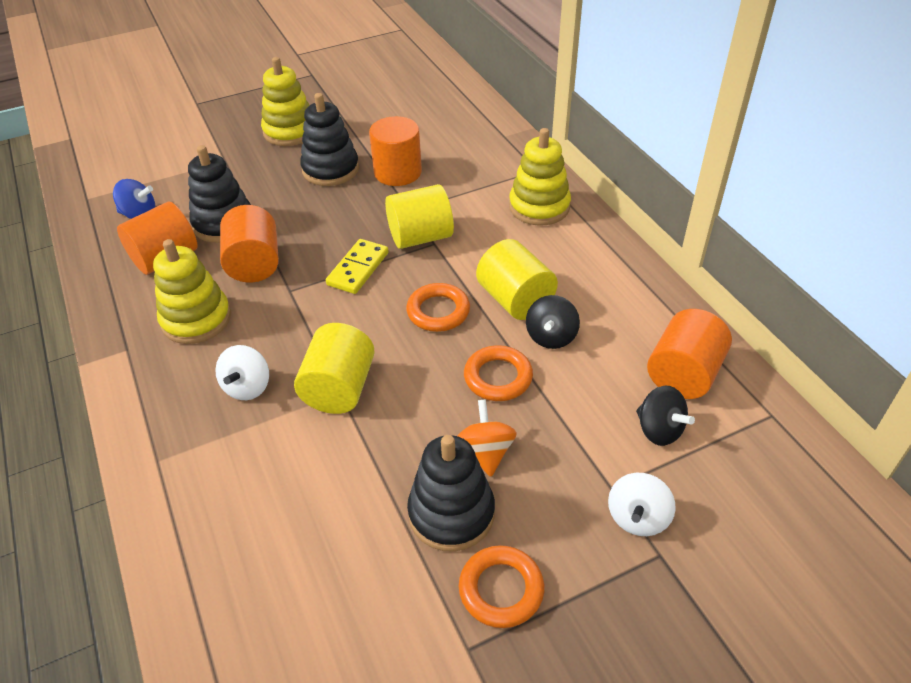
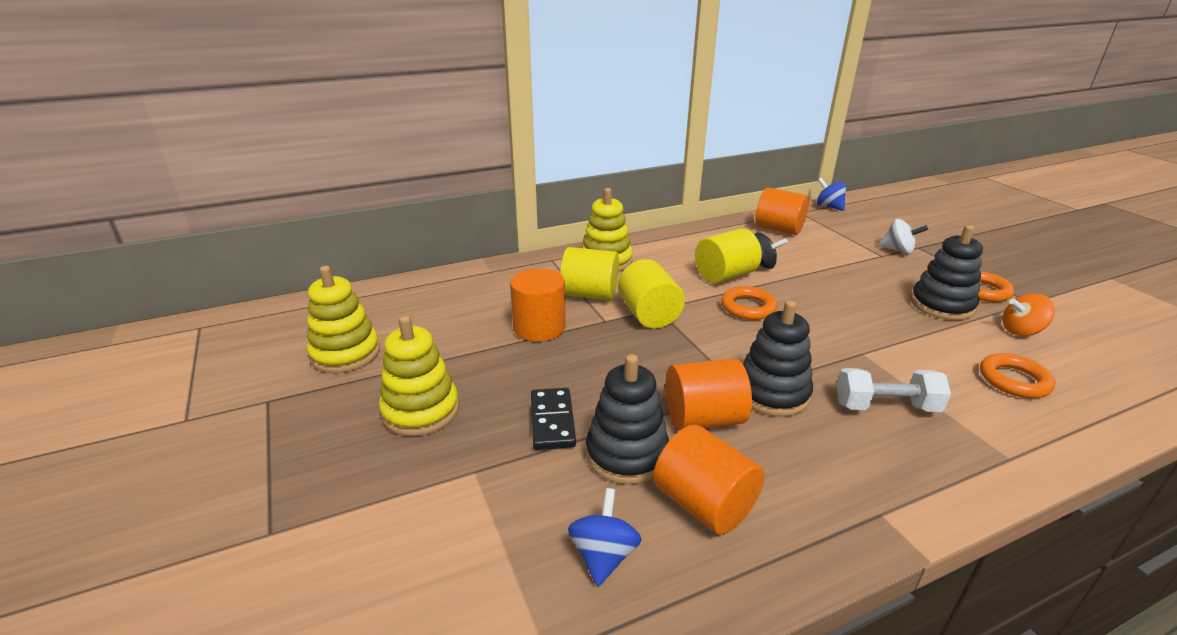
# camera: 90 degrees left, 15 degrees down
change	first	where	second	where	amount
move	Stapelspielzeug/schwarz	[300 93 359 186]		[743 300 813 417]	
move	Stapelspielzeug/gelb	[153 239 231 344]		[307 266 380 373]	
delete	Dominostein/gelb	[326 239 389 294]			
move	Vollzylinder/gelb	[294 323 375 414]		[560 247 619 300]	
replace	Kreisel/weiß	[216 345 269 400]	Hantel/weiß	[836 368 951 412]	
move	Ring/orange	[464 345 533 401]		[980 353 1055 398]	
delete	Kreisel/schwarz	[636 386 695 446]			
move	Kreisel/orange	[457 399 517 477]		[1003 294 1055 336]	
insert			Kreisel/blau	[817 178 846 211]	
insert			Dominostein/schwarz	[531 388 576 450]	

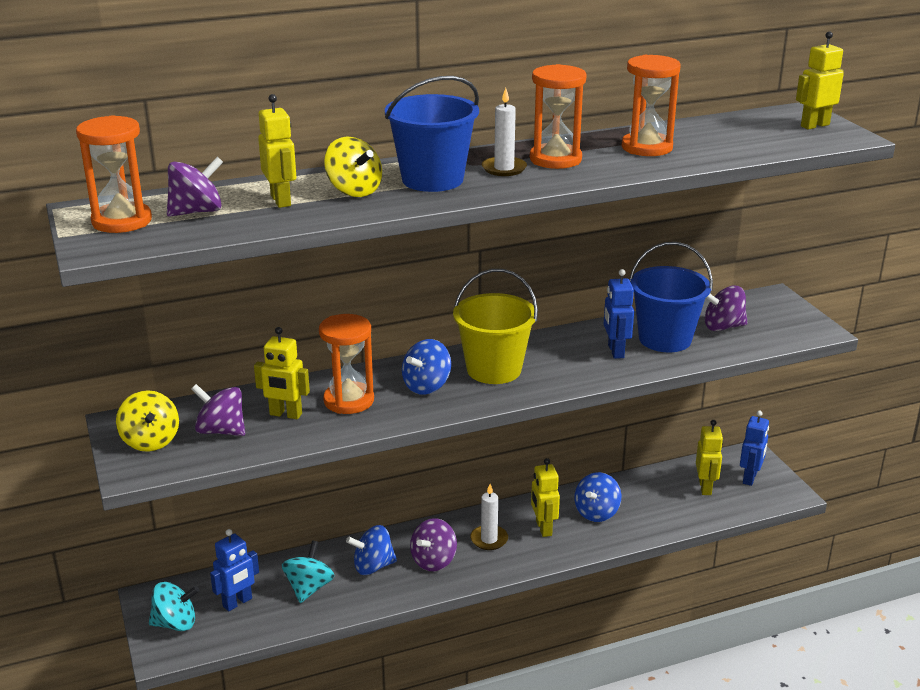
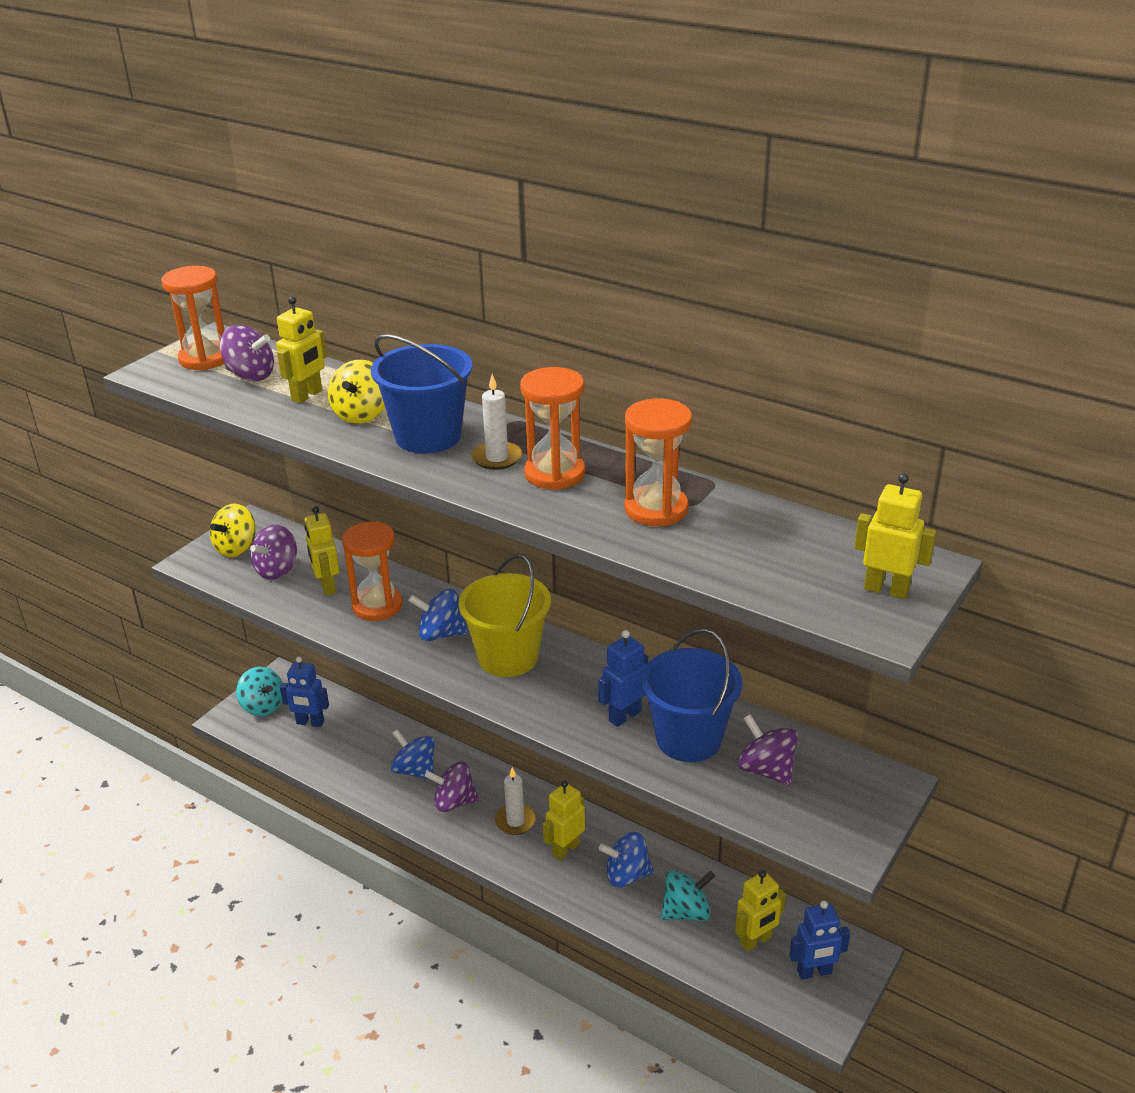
# camera: 55 degrees right, 5 degrees up
change	first	where	second	where	amount
rotate	Kreisel/lila	[191 384 245 436]		[250 525 297 580]	135 degrees counterclockwise
move	Kreisel/türkis	[282 541 334 603]		[661 871 715 921]	

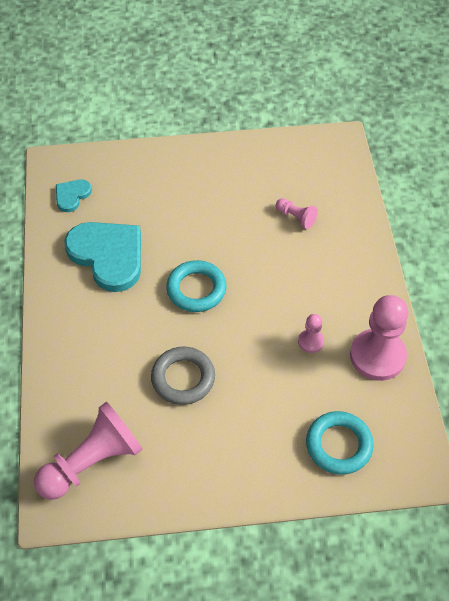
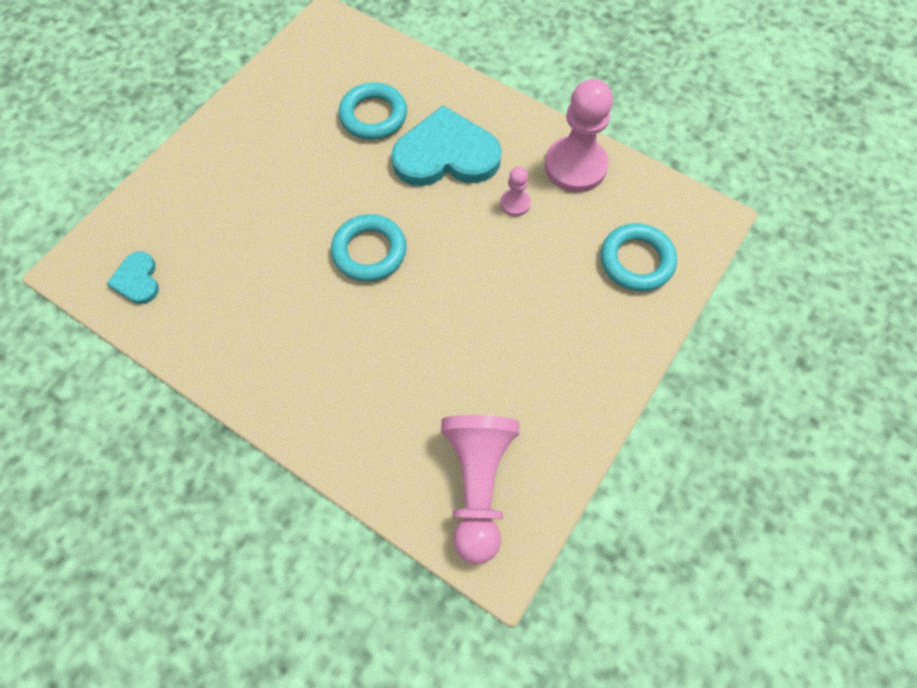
# camera: 50 degrees left, 10 degrees up
change	first	where	second	where	amount
replace	Bauer/rosa	[276 198 318 229]	Ring/türkis	[339 82 407 140]	
move	Herz/türkis	[64 222 141 292]		[391 106 502 186]	
delete	Ring/grau	[151 347 215 405]			

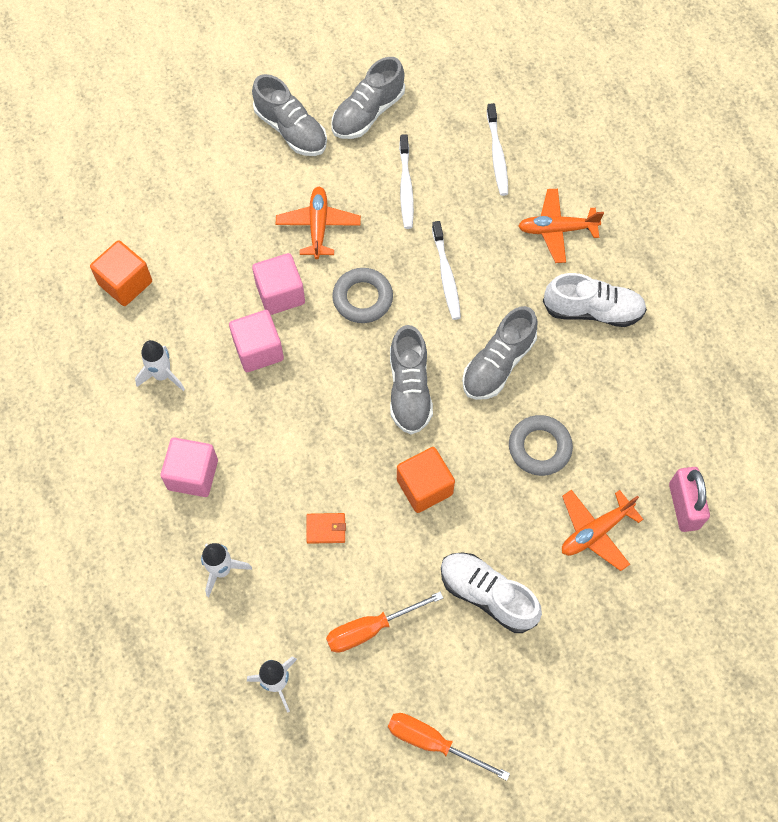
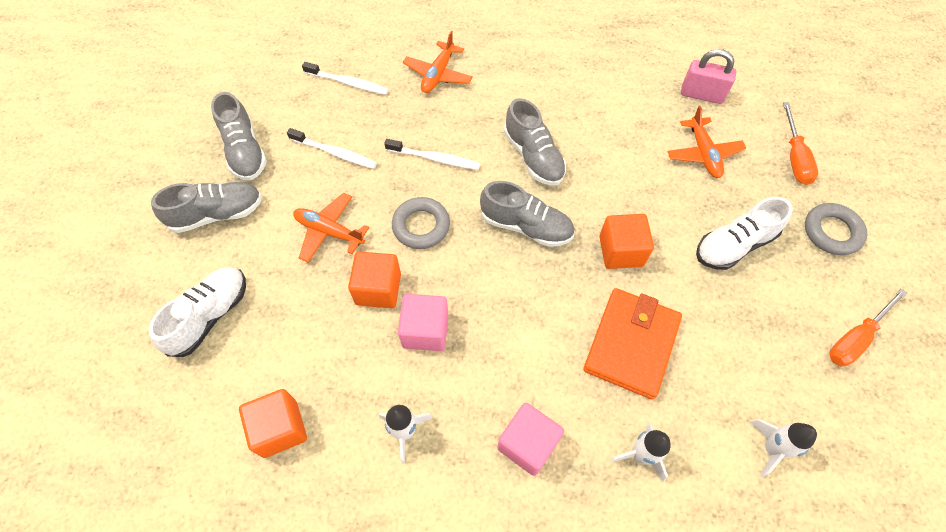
# camera: 65 degrees left, 5 degrees down
change	first	where	second	where	amount
recolor	Kubus/rosa	[252 253 305 315]	Kubus/orange	[348 252 401 308]	
move	Schuh/weiß	[543 273 647 327]		[149 267 246 357]	
move	Ring/grau	[509 415 573 476]		[805 203 867 255]	
resize	Geldbörse/orange	[306 513 346 544]		[583 288 682 400]	x2.49
move	Schraubenzieher/orange	[326 592 443 653]		[783 102 818 185]	

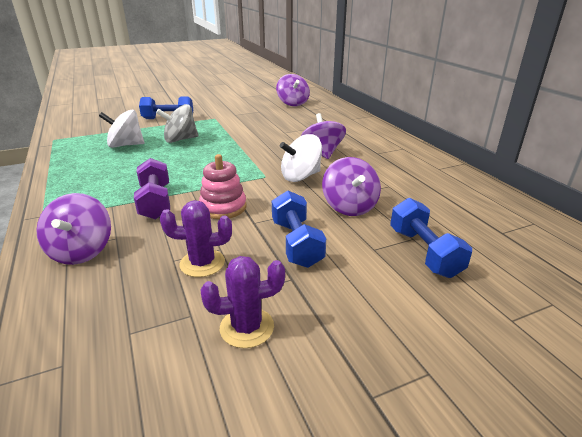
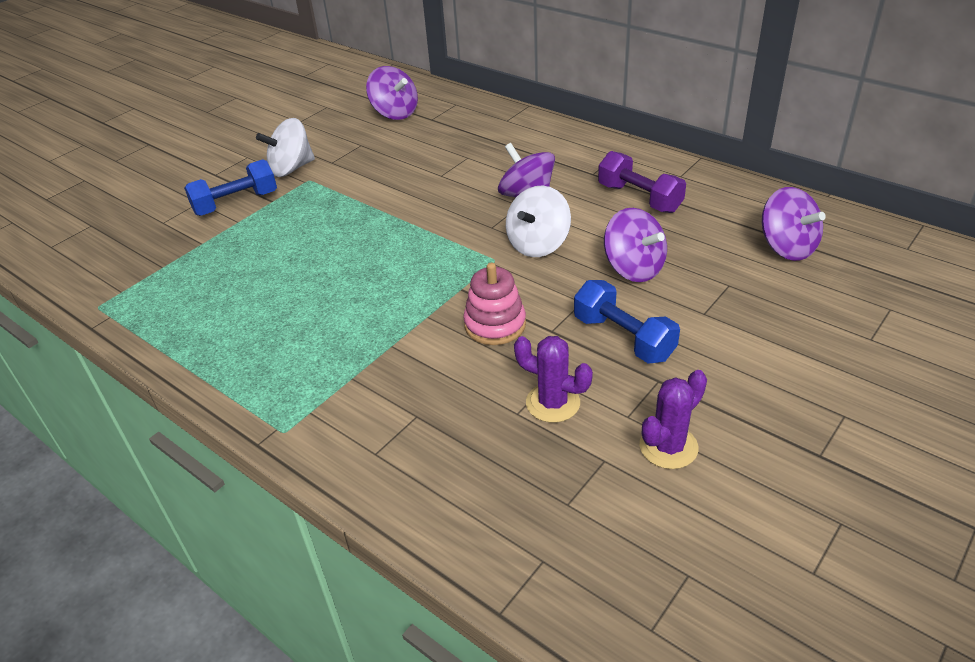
# camera: 25 degrees left, 10 degrees up
change	first	where	second	where	amount
delete	Kreisel/grau	[156 104 198 143]			
move	Kreisel/weiß	[99 110 144 148]		[256 118 315 177]	
move	Hantel/lila	[134 158 170 220]		[598 151 686 213]	
move	Kreisel/lila	[36 193 111 265]		[762 187 826 261]	
delete	Hantel/blau	[390 198 472 278]			
rotate	Kaktus/lila	[160 200 232 277]		[514 336 593 423]	60 degrees clockwise

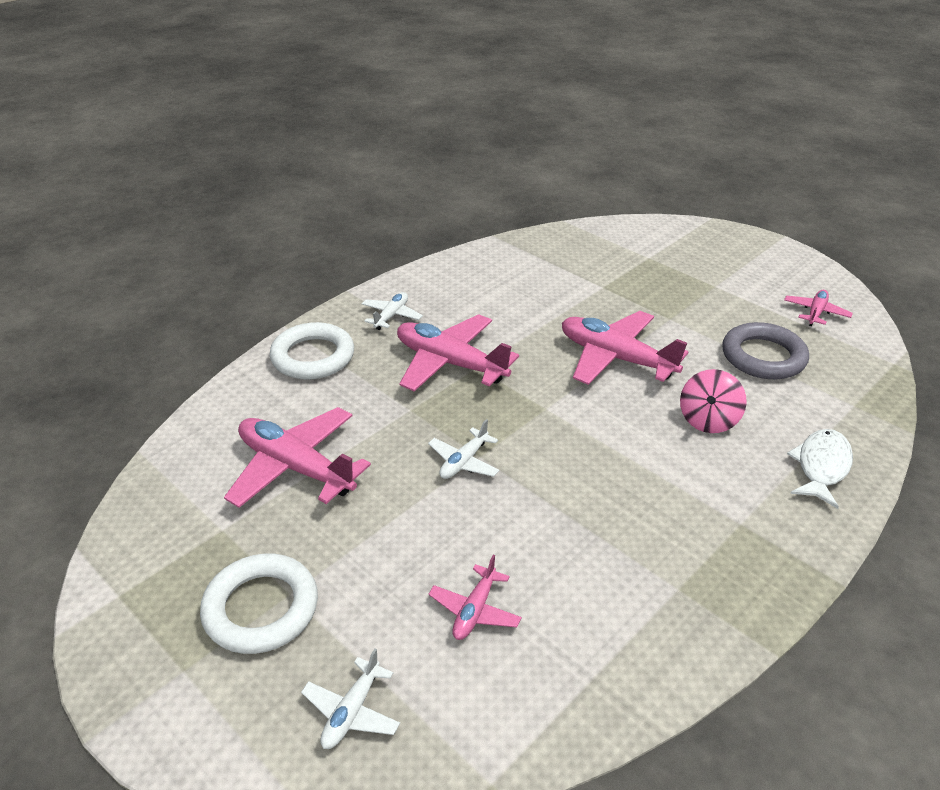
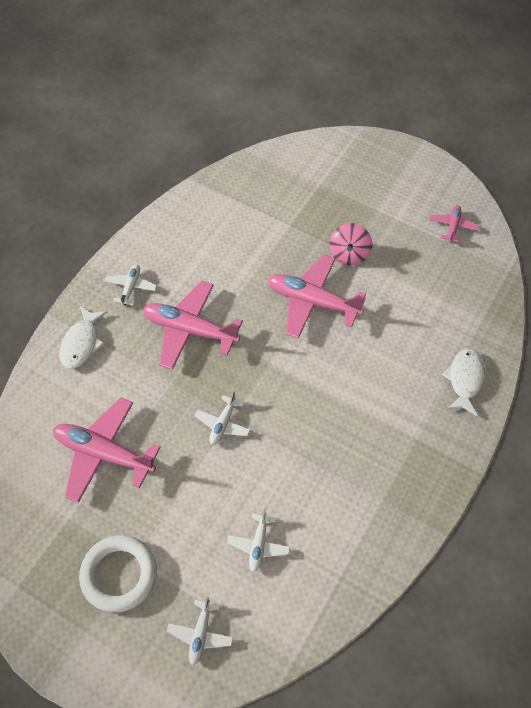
# camera: 15 degrees left, 20 degrees up
change	first	where	second	where	amount
replace	Ring/weiß	[270 322 354 379]	Fisch/weiß	[59 305 107 369]	
delete	Ring/grau	[722 322 809 379]			
move	Kreisel/rosa	[680 369 747 433]		[329 223 372 266]	
recolor	Flugzeug/rosa	[428 555 522 640]	Flugzeug/weiß	[227 509 290 572]	

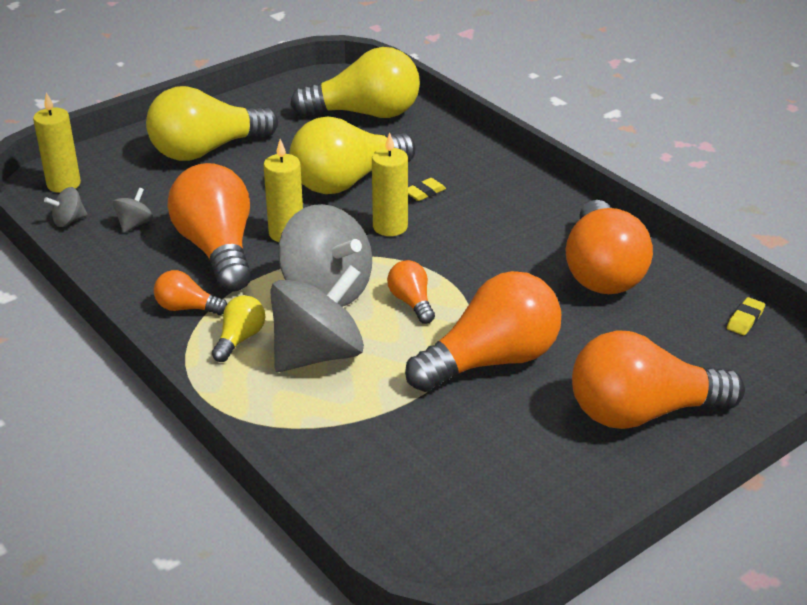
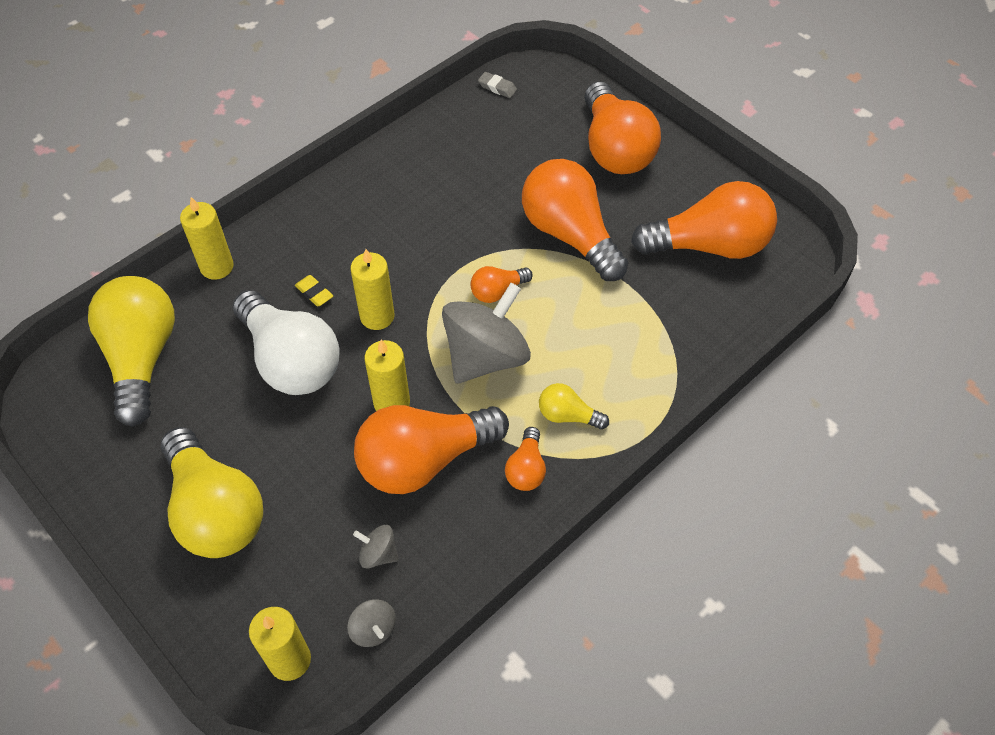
# camera: 95 degrees left, 20 degrees up
change	first	where	second	where	amount
recolor	Glühbirne/gelb	[289 117 416 194]	Glühbirne/weiß	[233 290 340 395]	
move	Glühbirne/orange	[566 200 653 294]		[631 181 777 259]	
delete	Kreisel/grau	[270 265 364 372]			
recolor	Radiergummi/gelb	[727 297 765 335]	Radiergummi/grau	[478 72 517 98]	
insert			Kerze/gelb	[180 197 234 280]	

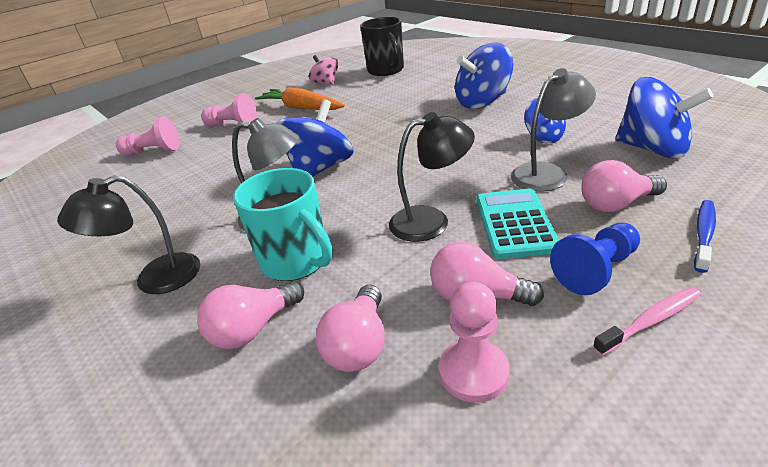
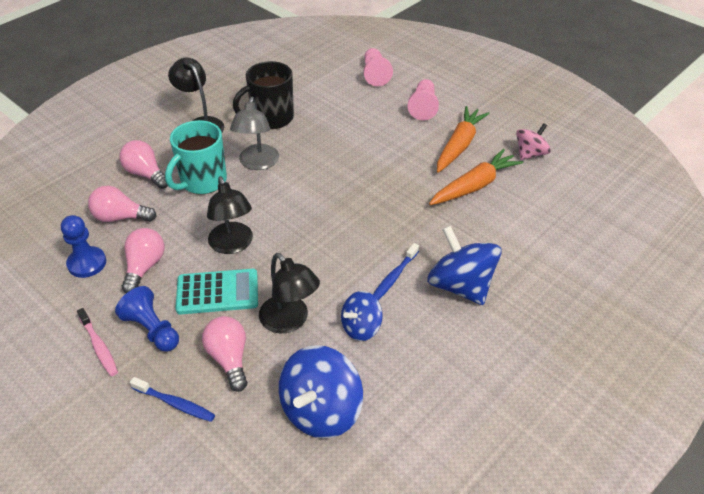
# camera: 80 degrees right, 10 degrees up
change	first	where	second	where	amount
move	Tasse/schwarz	[360 17 404 76]		[233 61 294 129]	
recolor	Lampe/grau	[511 68 596 192]	Lampe/schwarz	[259 253 320 333]	
delete	Kreisel/blau	[276 99 354 176]			
recolor	Bauer/rosa	[439 282 510 403]	Bauer/blau	[61 215 106 278]	
insert			Karotte/orange	[429 149 523 205]	
insert			Zahnbürste/blau	[373 243 419 300]	

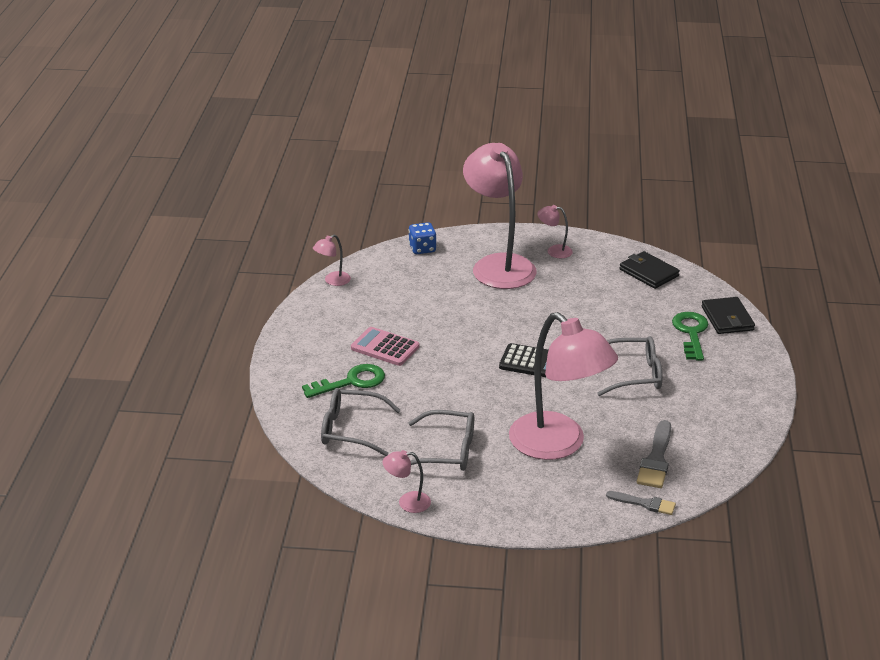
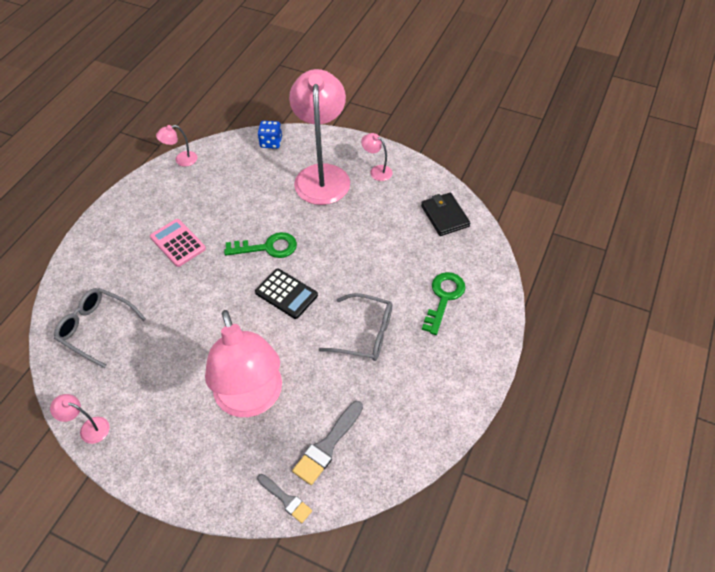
# camera: 20 degrees right, 20 degrees up
change	first	where	second	where	amount
delete	Geldbörse/schwarz	[702 297 755 334]			
move	Schlüssel/grün	[302 364 385 398]		[224 232 297 258]	
delete	Brille/grau	[409 410 474 471]			

